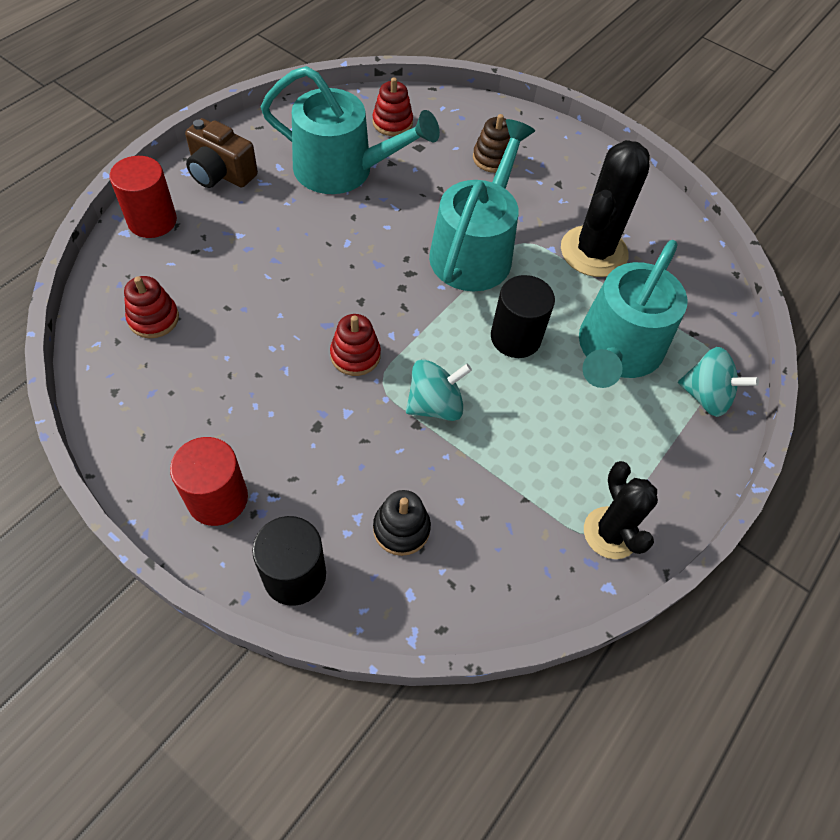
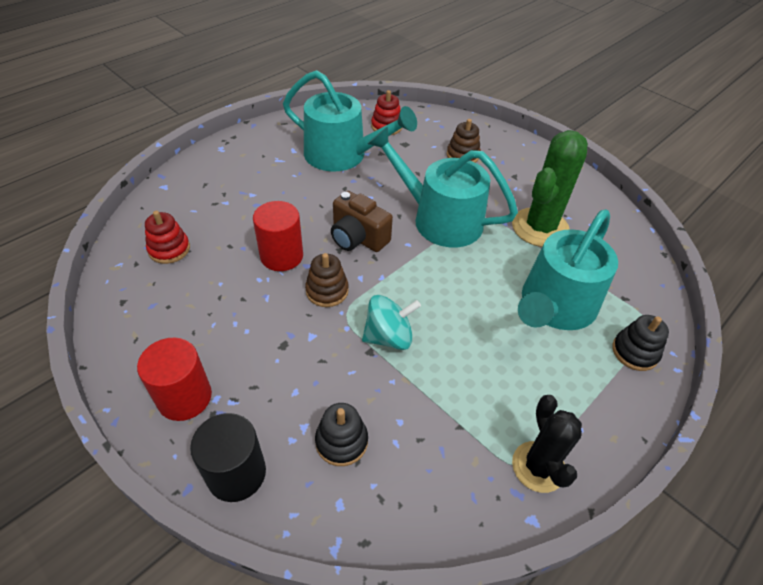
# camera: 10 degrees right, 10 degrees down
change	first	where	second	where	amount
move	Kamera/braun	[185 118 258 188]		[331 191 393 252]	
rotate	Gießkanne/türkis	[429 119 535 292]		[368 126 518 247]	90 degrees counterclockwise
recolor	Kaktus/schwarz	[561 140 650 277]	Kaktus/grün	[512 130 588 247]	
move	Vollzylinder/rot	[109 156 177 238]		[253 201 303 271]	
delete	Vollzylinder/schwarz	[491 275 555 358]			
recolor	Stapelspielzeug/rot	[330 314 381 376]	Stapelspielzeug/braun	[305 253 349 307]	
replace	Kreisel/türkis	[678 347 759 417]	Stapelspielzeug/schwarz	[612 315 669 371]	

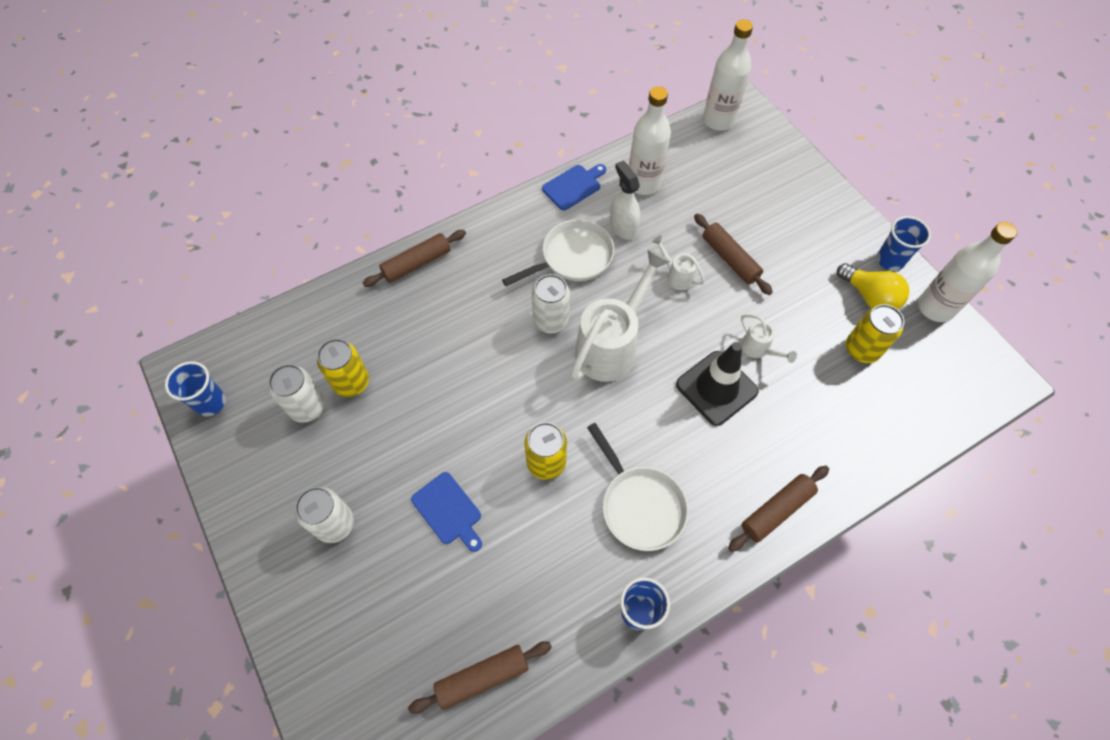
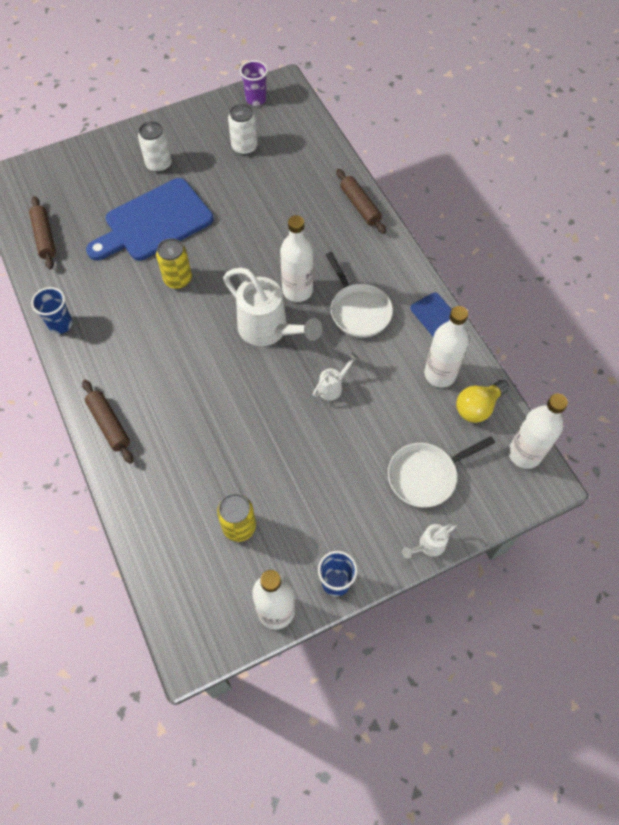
# camera: 95 degrees right, 0 degrees up
change	first	where	second	where	amount
delete	Sprühflasche/weiß	[610 161 640 240]			
delete	Nudelholz/braun	[694 214 773 295]			
move	Glühbirne/gelb	[837 263 909 309]		[456 380 509 423]	
replace	Dose/weiß	[532 274 570 333]	Flasche/weiß	[280 215 314 302]	
move	Gießkanne/weiß	[741 314 797 363]		[402 523 457 558]	
delete	Dose/gelb	[317 339 369 397]			
delete	Leitkegel/schwarz	[676 342 759 426]			
recolor	Becher/blau	[165 361 226 416]	Becher/lila	[240 60 268 106]	
move	Pfanne/weiß	[587 423 688 551]		[388 436 495 508]	
resize	Schneidebrett/blau	[411 472 482 552]		[86 178 214 261]	x2.15

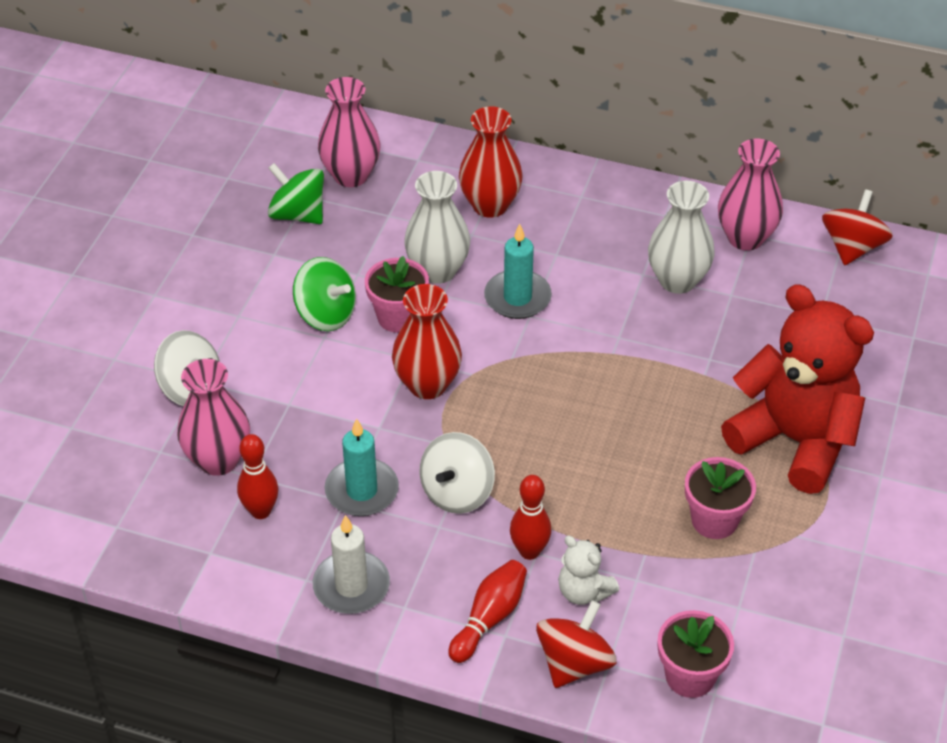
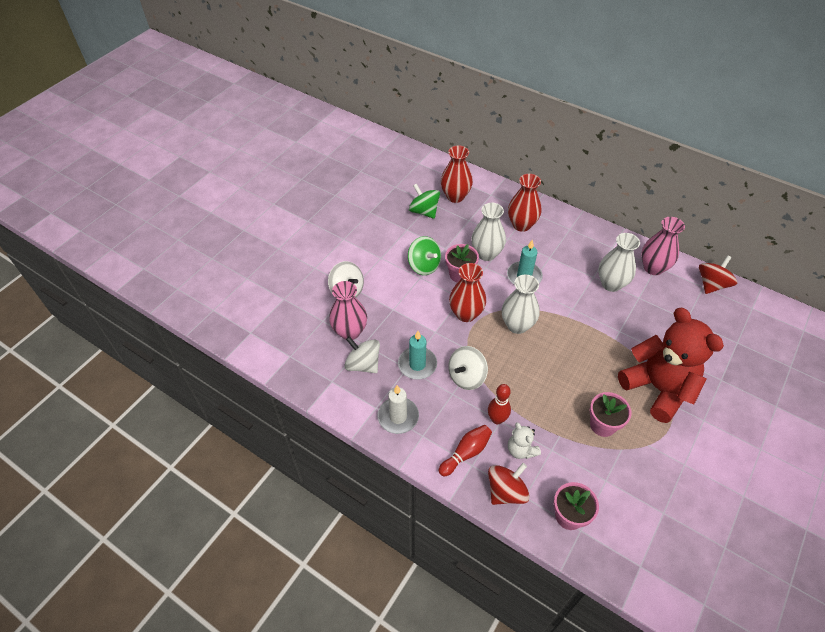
# camera: 15 degrees right, 5 degrees up
change	first	where	second	where	amount
recolor	Vase/rosa	[318 77 381 187]	Vase/rot	[441 145 473 203]	
replace	Bowlingkegel/rot	[237 434 278 519]	Kreisel/weiß	[344 336 380 373]	
insert			Vase/weiß	[502 275 540 334]	

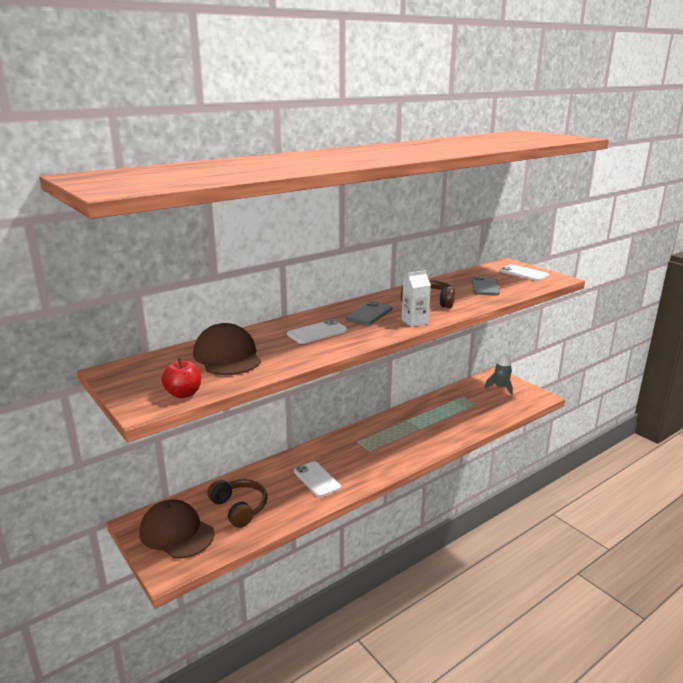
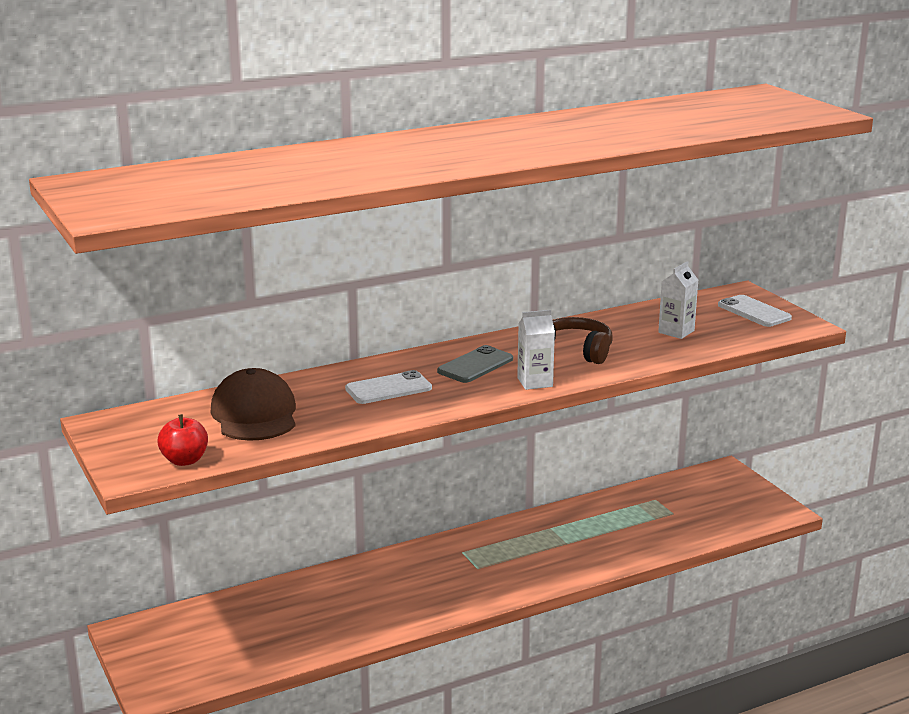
# camera: 10 degrees right, 0 degrees up
change	first	where	second	where	amount
replace	Handy/grau	[472 276 500 296]	Getränkekarton/weiß	[658 261 698 339]	
delete	Rakete/grau	[485 354 513 395]			
delete	Handy/weiß	[294 461 341 497]			
delete	Kopfhörer/braun	[207 479 268 528]			
delete	Kappe/braun	[139 500 215 559]			

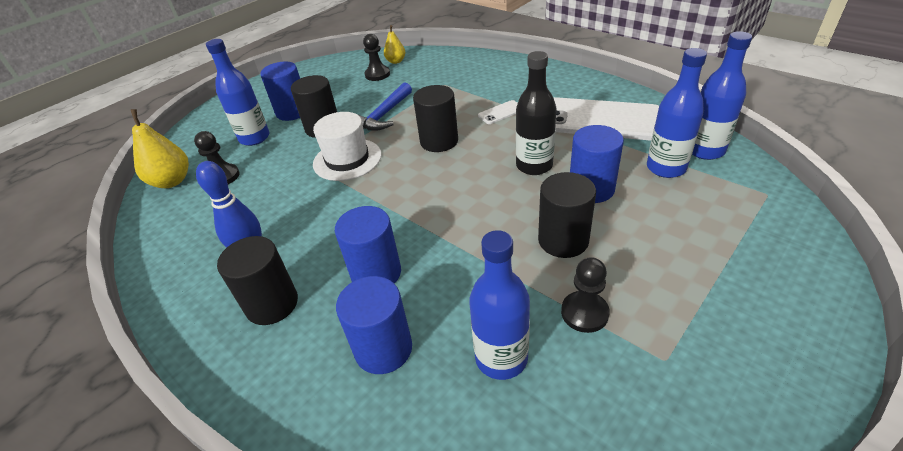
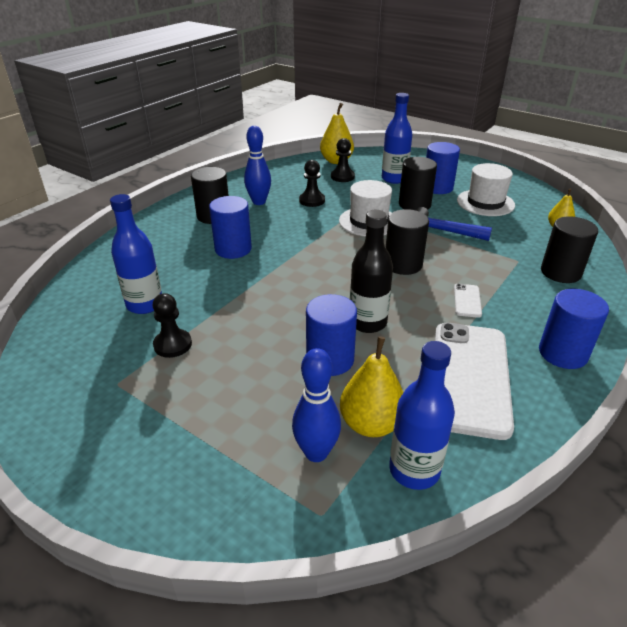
# camera: 80 degrees right, 5 degrees down
change	first	where	second	where	amount
move	Bauer/schwarz	[363 34 390 81]		[299 160 325 207]	
replace	Flasche/blau	[647 48 707 178]	Birne/gelb	[340 336 404 437]	
rotate	Handy/weiß	[478 100 518 124]		[454 284 482 318]	45 degrees clockwise
move	Vollzylinder/schwarz	[538 172 596 258]		[541 216 598 283]	
move	Vollzylinder/blau	[336 276 412 374]		[539 289 609 369]	
insert			Hut/weiß	[457 163 515 216]	
insert			Bowlingkegel/blau	[292 348 341 462]	

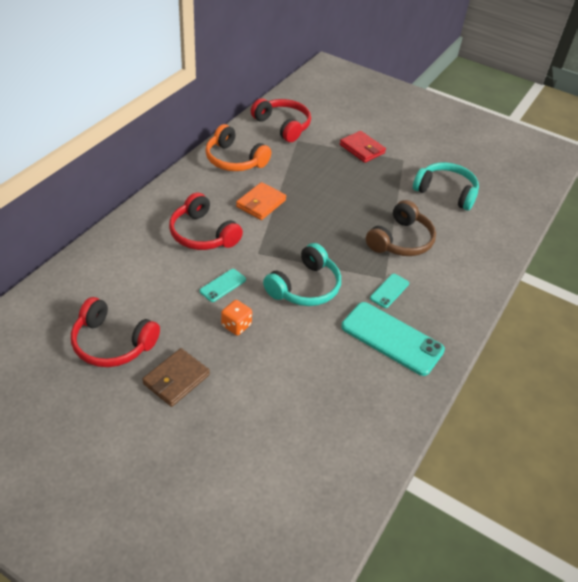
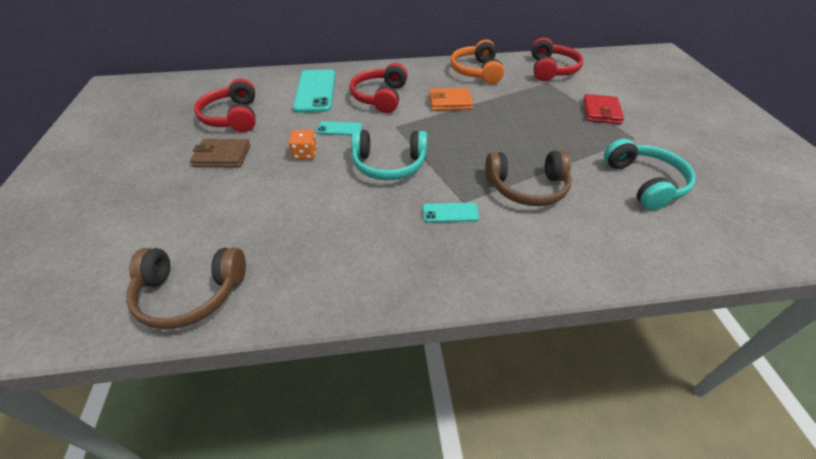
# camera: 55 degrees right, 0 degrees up
change	first	where	second	where	amount
move	Handy/türkis	[341 302 445 376]		[293 69 335 113]	
insert			Kopfhörer/braun	[126 248 246 329]	

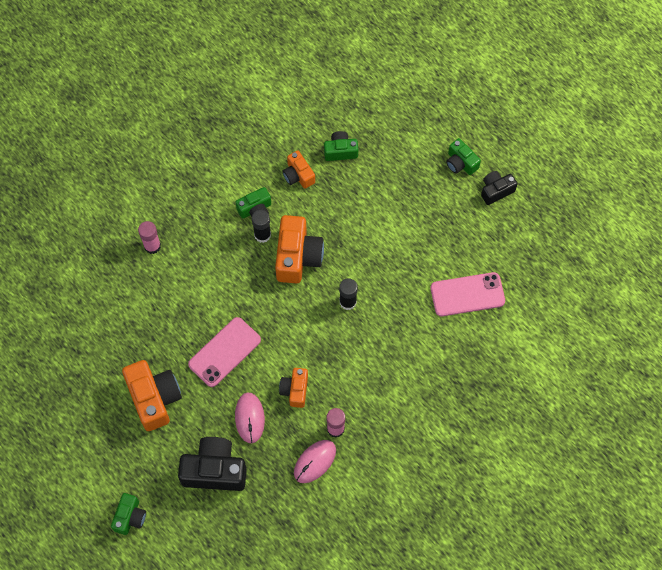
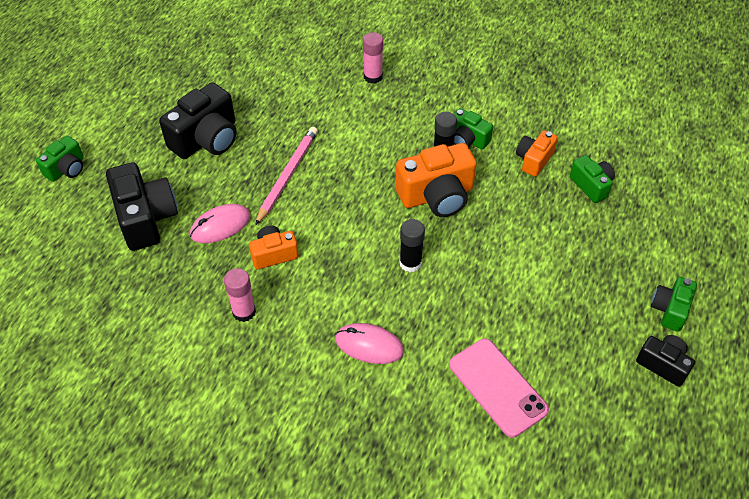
# camera: 65 degrees right, 15 degrees down
change	first	where	second	where	amount
replace	Handy/rosa	[188 317 261 387]	Bleistift/rosa	[255 127 318 225]	
recolor	Kamera/orange	[122 360 182 431]	Kamera/schwarz	[159 83 237 159]	
move	Computermaus/rosa	[294 440 336 483]		[335 323 404 364]	
rotate	Kamera/grün	[111 493 146 535]		[36 136 84 182]	45 degrees counterclockwise

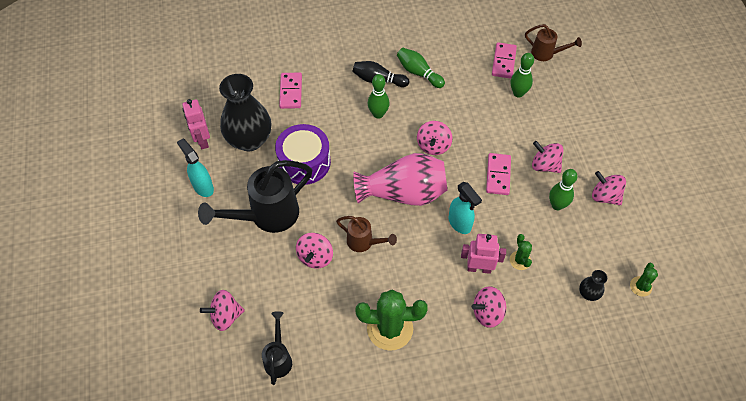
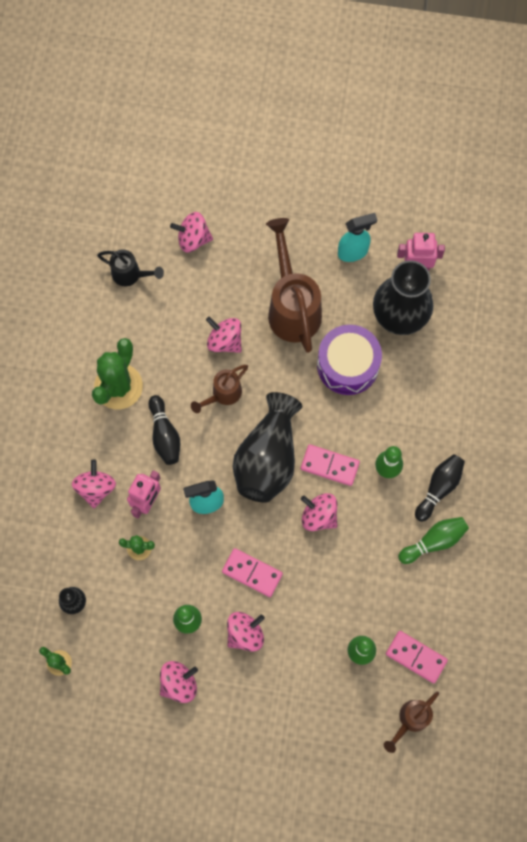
# camera: 110 degrees right, 15 degrees up
change	first	where	second	where	amount
move	Dominostein/rosa	[279 73 302 109]		[301 444 360 486]	
recolor	Vase/rosa	[353 153 447 206]	Vase/schwarz	[233 392 302 503]	
recolor	Gießkanne/schwarz	[198 160 312 233]	Gießkanne/braun	[266 218 322 353]	
rotate	Kreisel/rosa	[200 290 245 331]		[170 212 213 252]	90 degrees counterclockwise
insert			Bowlingkegel/schwarz	[148 395 180 465]	

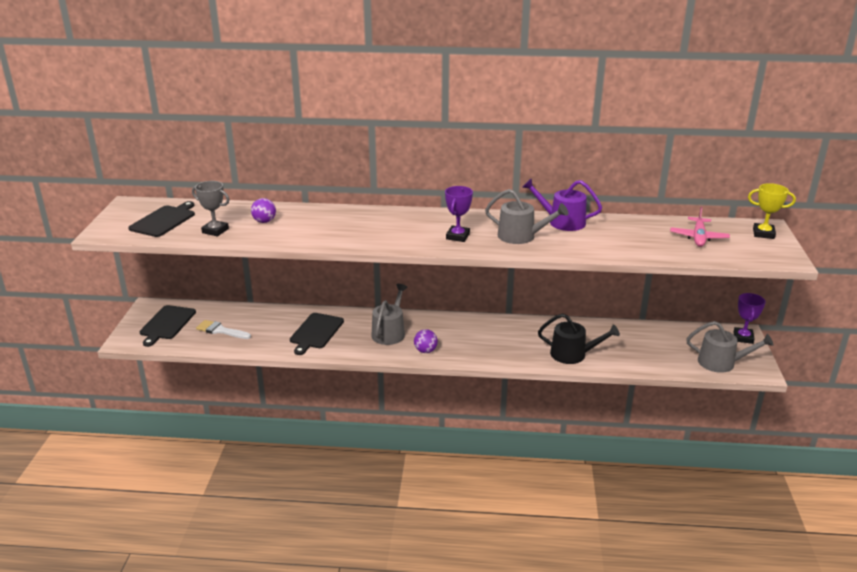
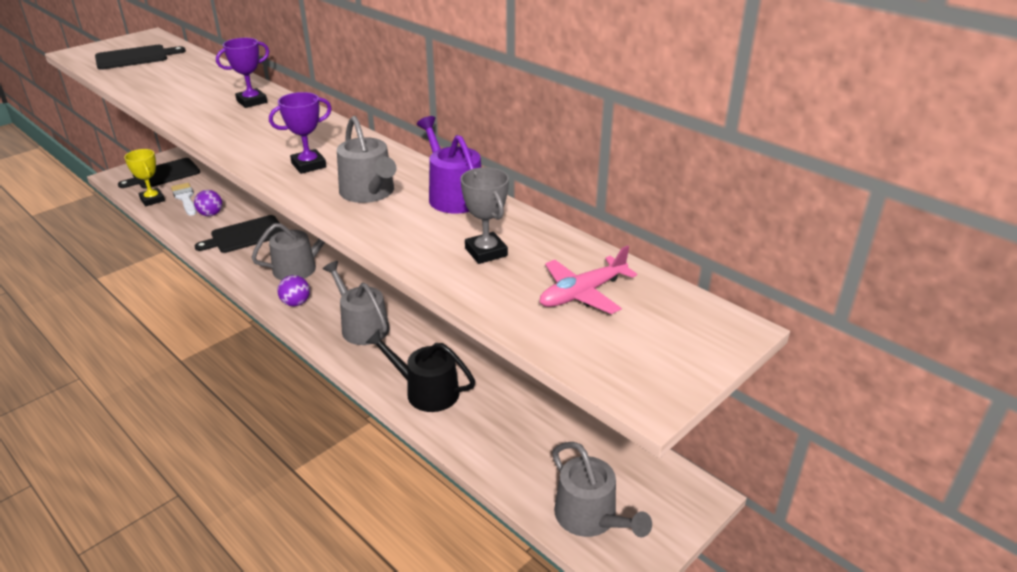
# camera: 40 degrees right, 5 degrees up
change	first	where	second	where	amount
move	Pokal/grau	[192 181 229 236]		[461 167 509 264]	
move	Pokal/gelb	[748 183 796 239]		[124 149 165 206]	
move	Ball/lila	[251 198 276 223]		[194 190 222 216]	
move	Pokal/lila	[734 293 766 344]		[216 38 269 108]	
rotate	Gießkanne/schwarz	[538 313 620 364]		[366 330 475 412]	150 degrees clockwise
insert			Gießkanne/grau	[323 261 389 345]	

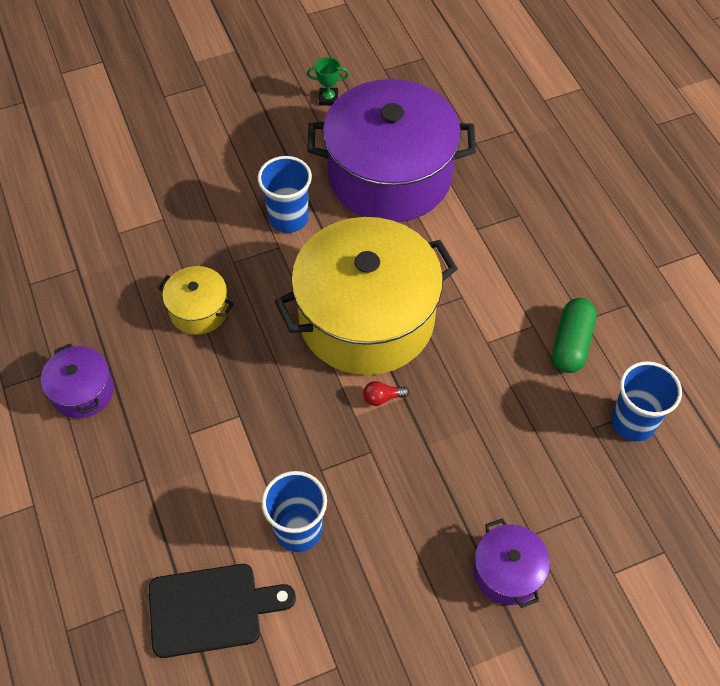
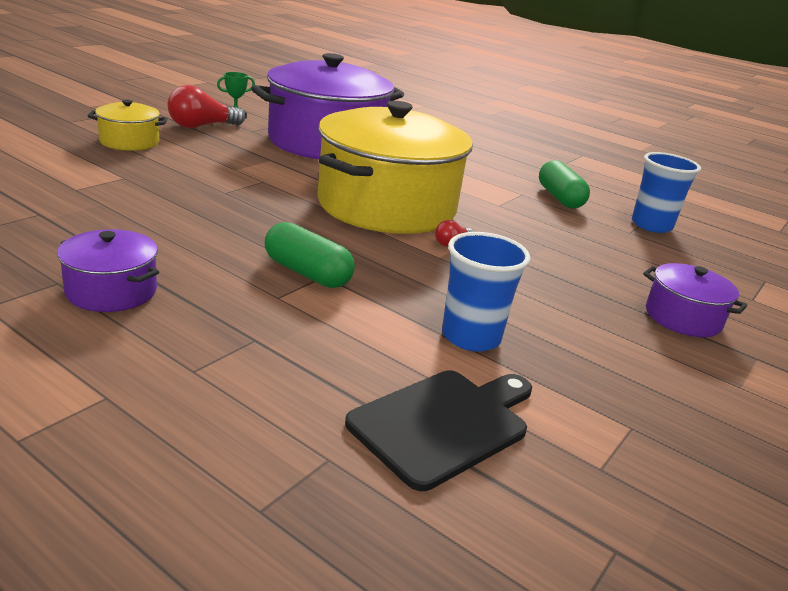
# camera: 35 degrees left, 30 degrees down
change	first	where	second	where	amount
delete	Becher/blau	[258 156 312 233]			
move	Kochtopf/gelb	[158 266 234 335]		[88 99 168 151]	
insert			Glühbirne/rot	[167 85 245 128]	
insert			Kapsel/grün	[265 222 355 288]	

